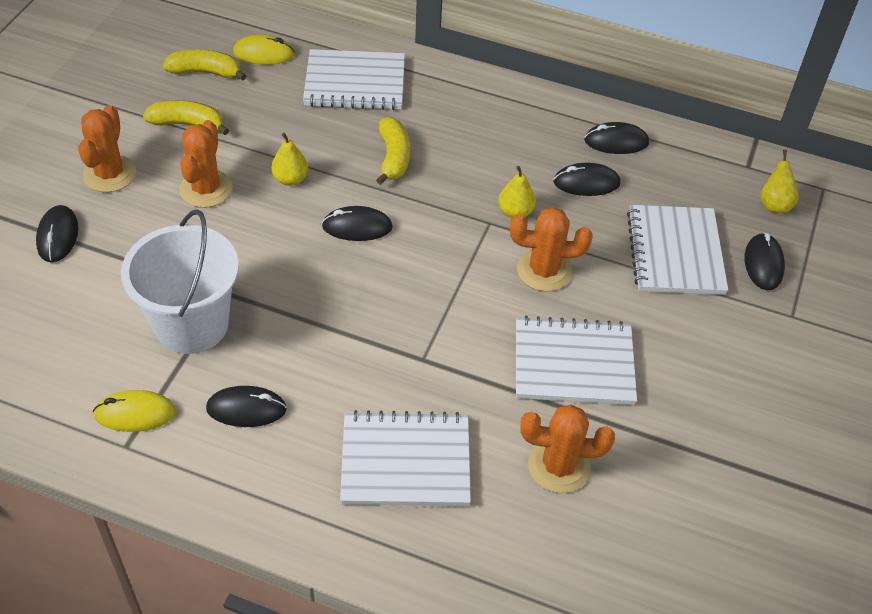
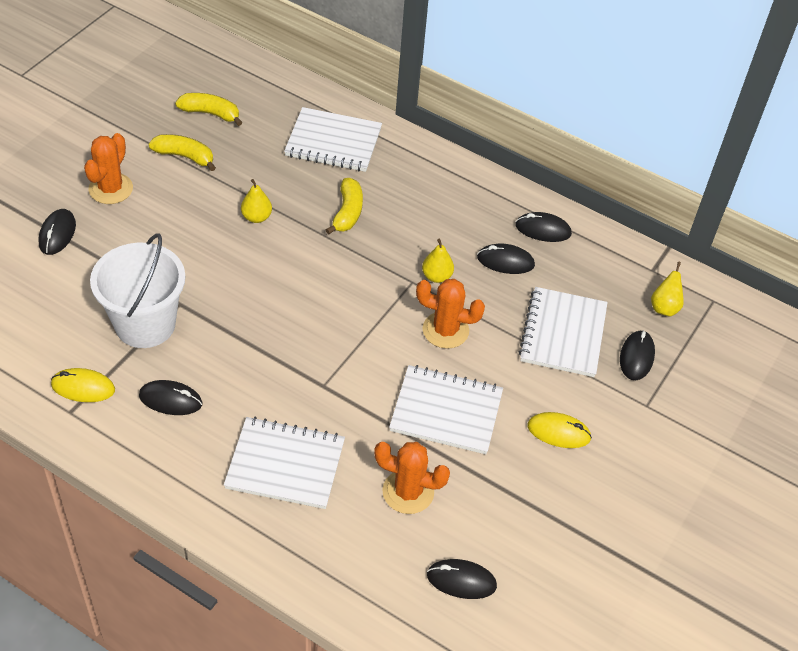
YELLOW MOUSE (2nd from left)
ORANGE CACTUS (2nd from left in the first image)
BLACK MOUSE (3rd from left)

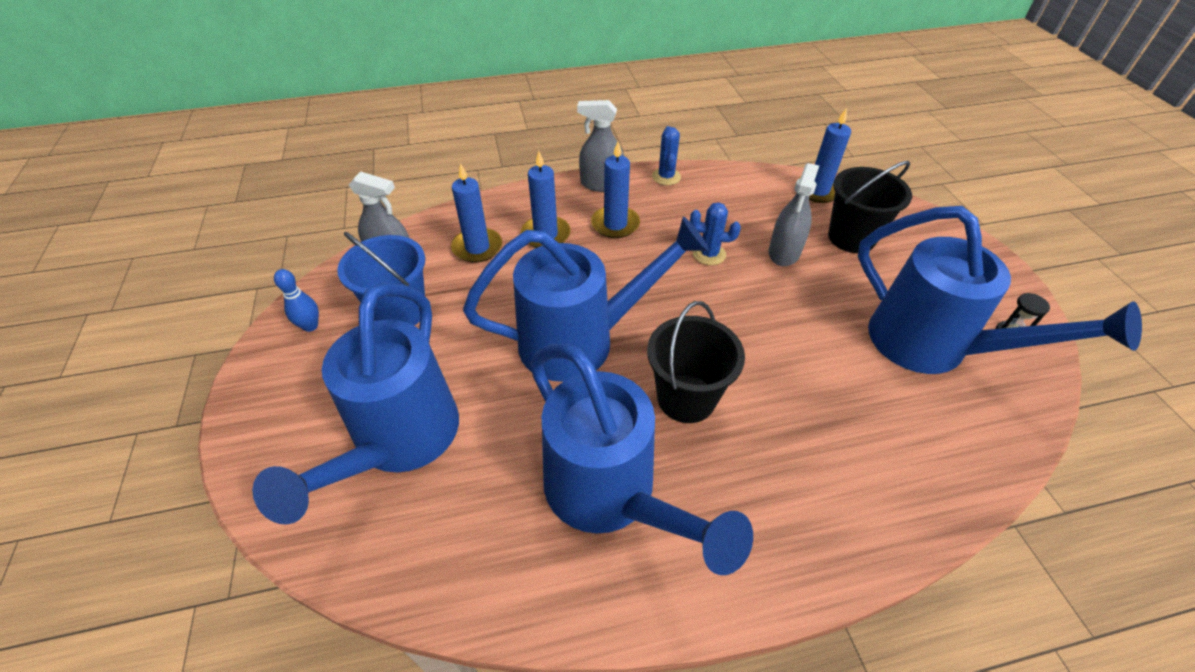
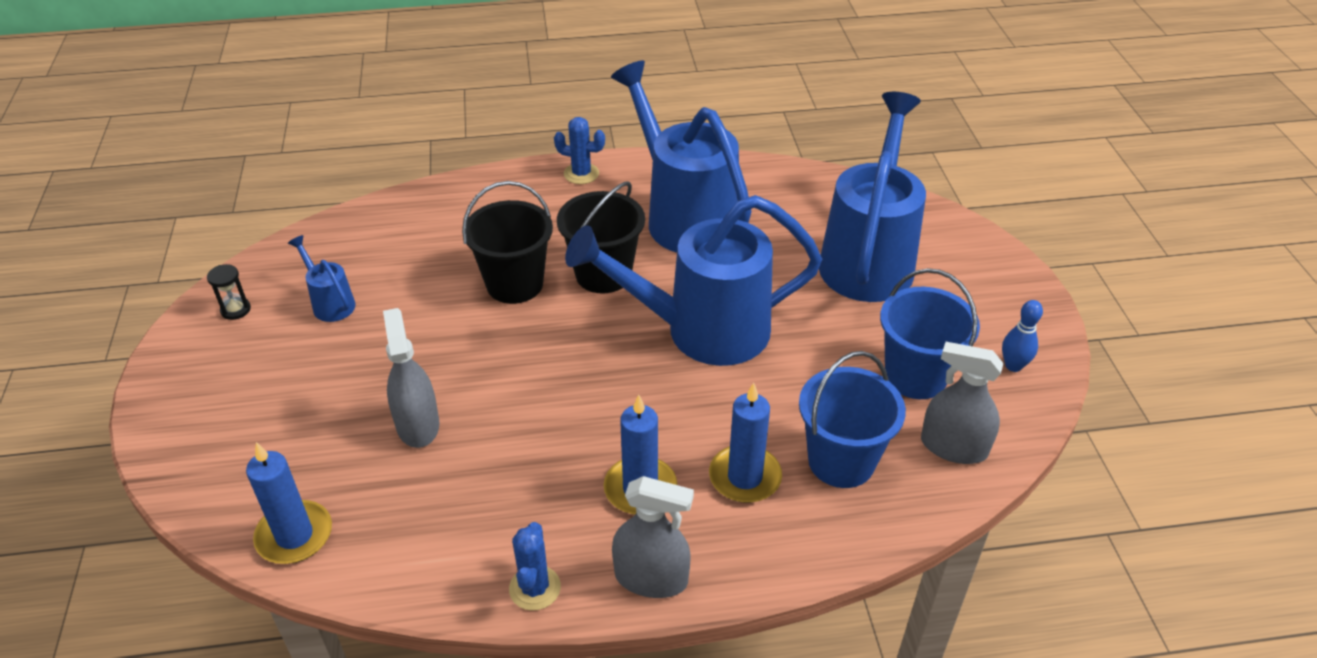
BLACK BUCKET (1st from left)
BLUE BUCKET (1st from left)
GREY SPRAY BOTTLE (1st from left)
BLUE CACTUS (2nd from left)
BLUE WATERING CAN (1st from left)

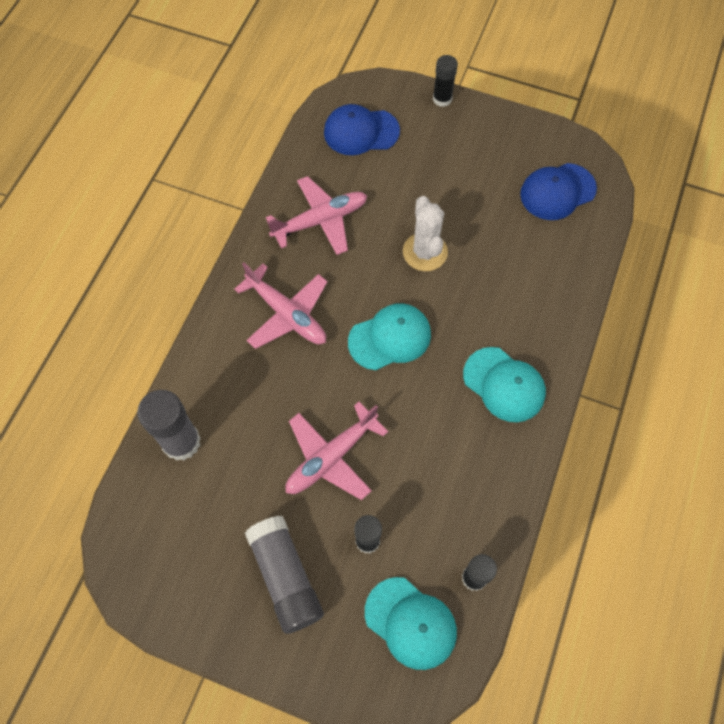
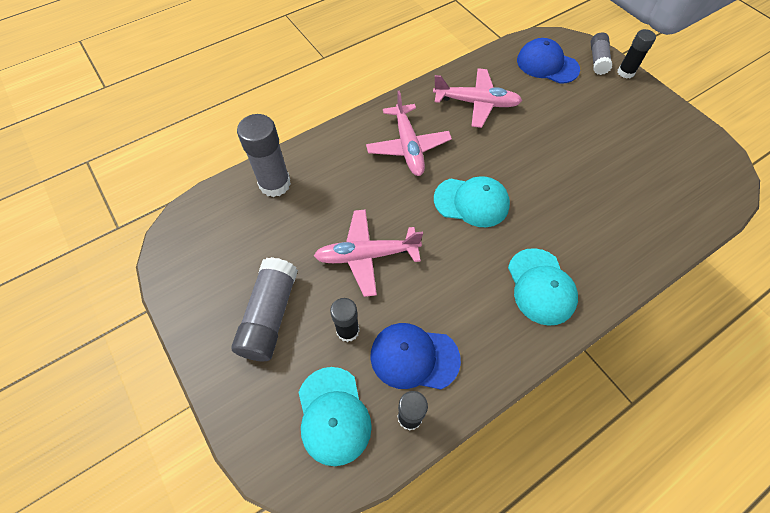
BLUE CAP (1st from left)
WHITE CACTUS
GREY GLUE STICK (3rd from left)

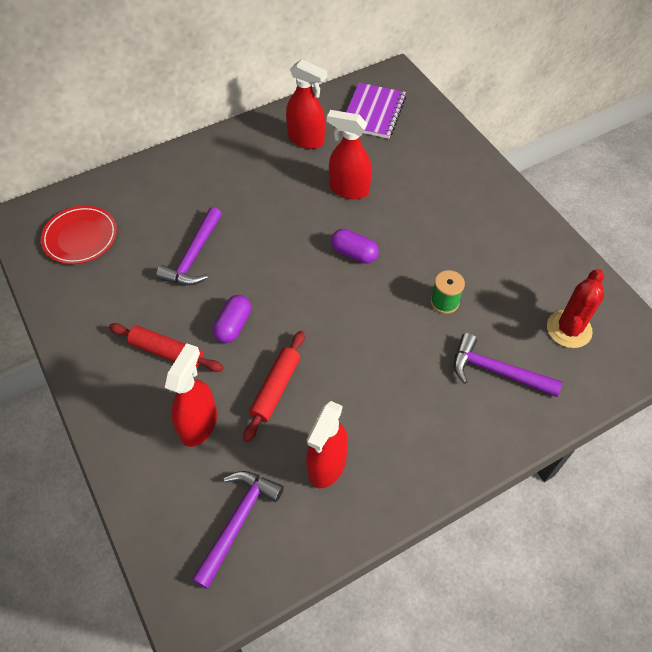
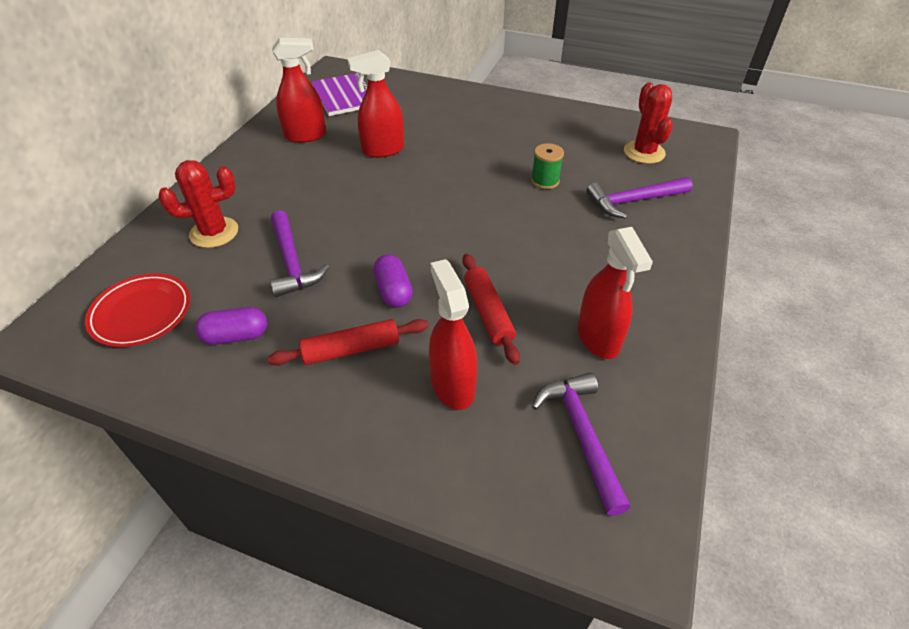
PURPLE CAPSULE (1st from left)
RED CACTUS (1st from left)

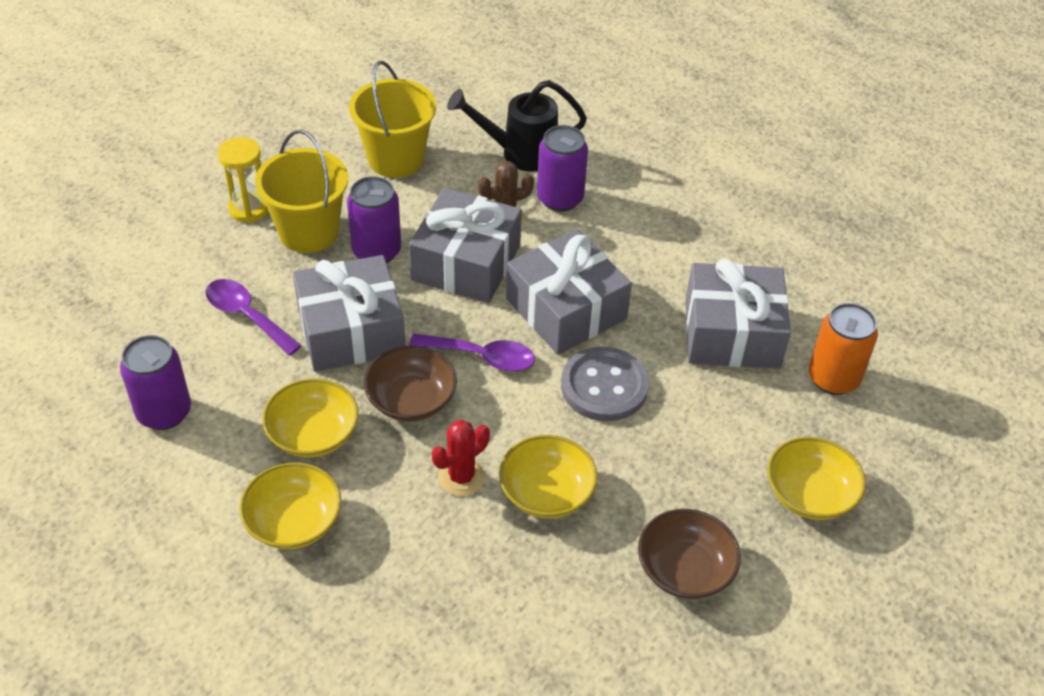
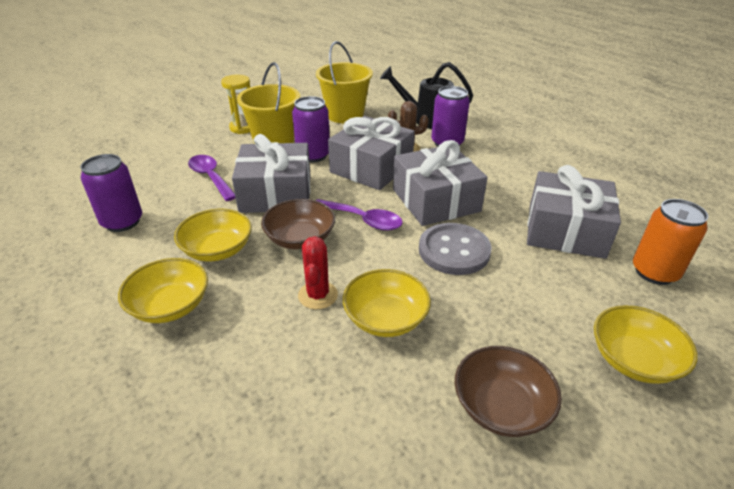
RED CACTUS

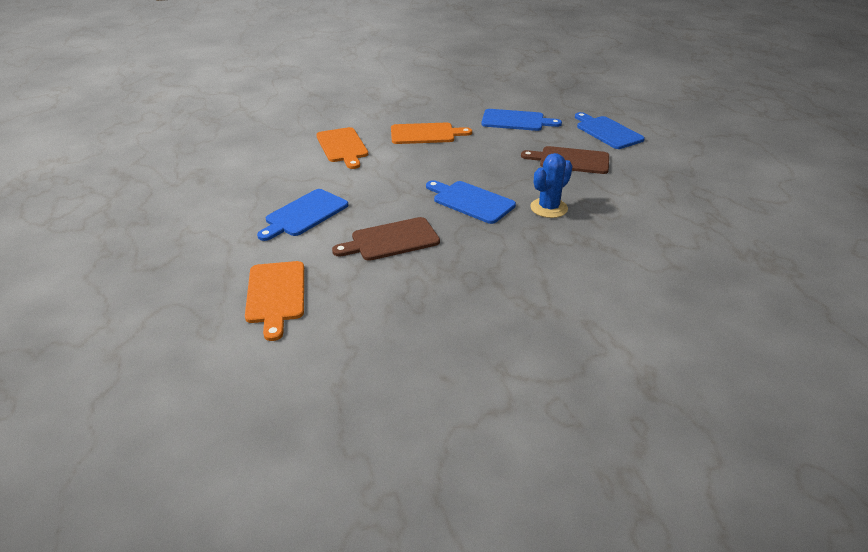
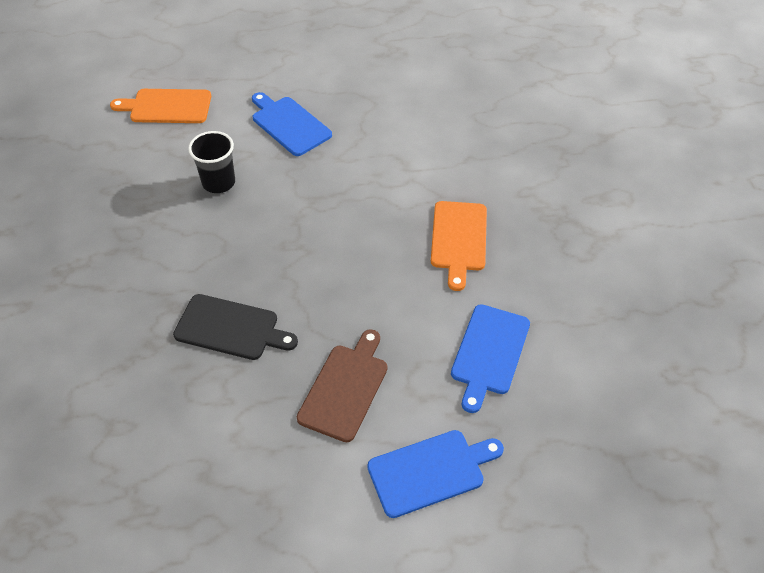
ORANGE CUTTING BOARD (2nd from left in the first image)
BLACK CUTTING BOARD
BLUE CUTTING BOARD (2nd from left in the first image)
BLACK CUP

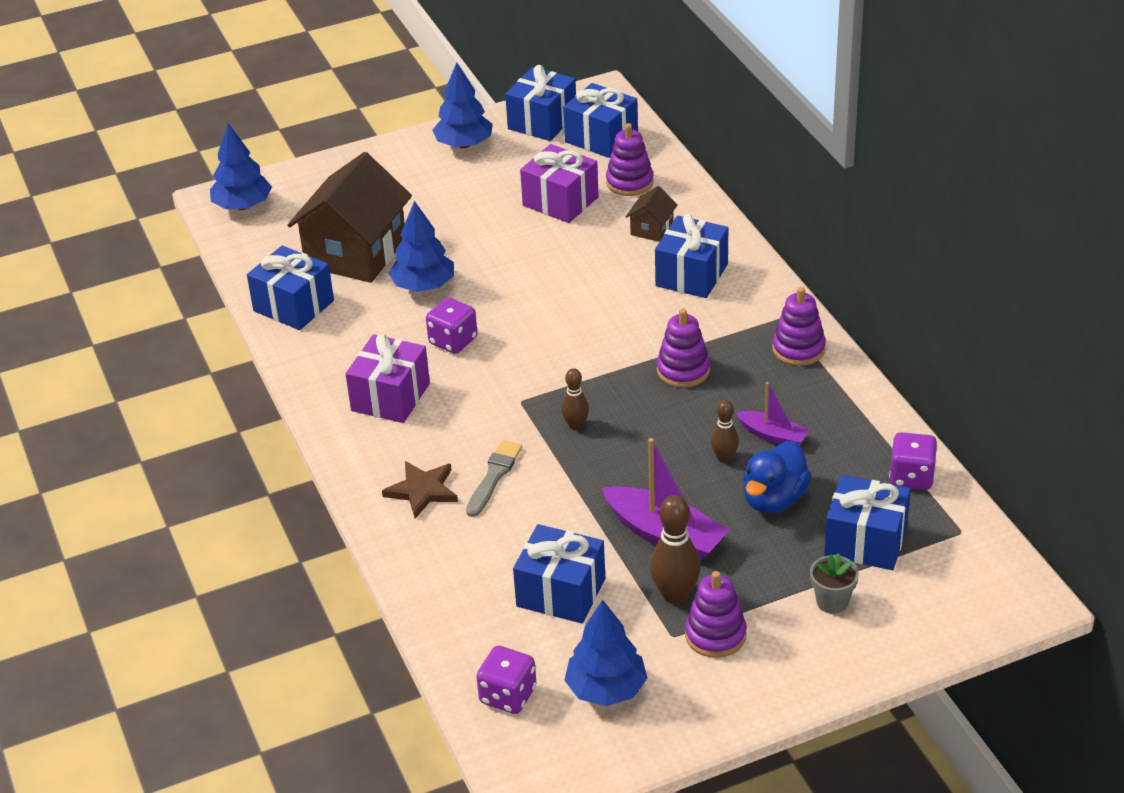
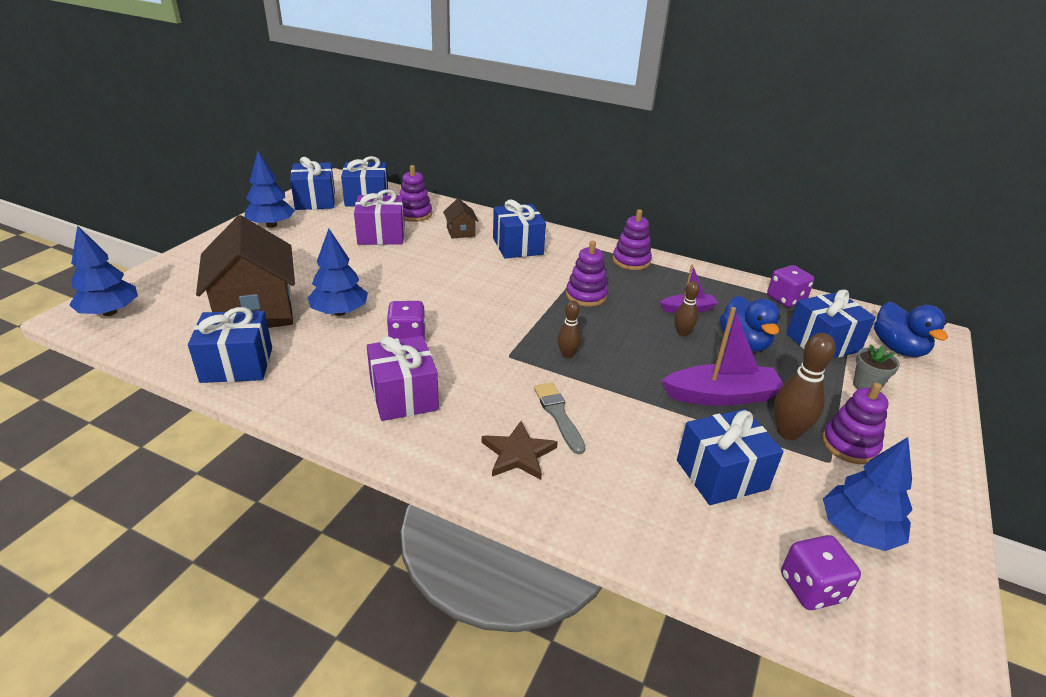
BLUE DUCK (2nd from left)

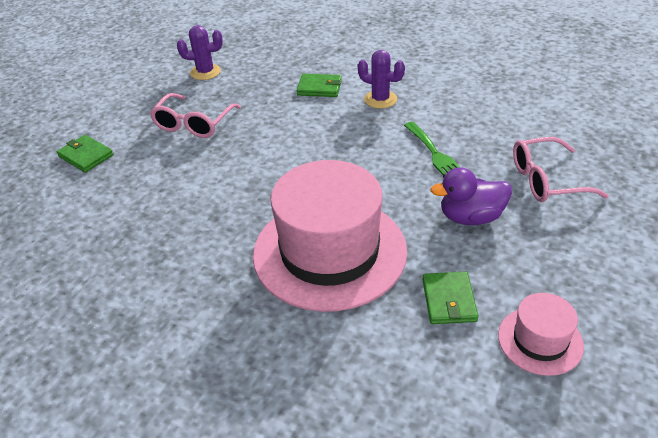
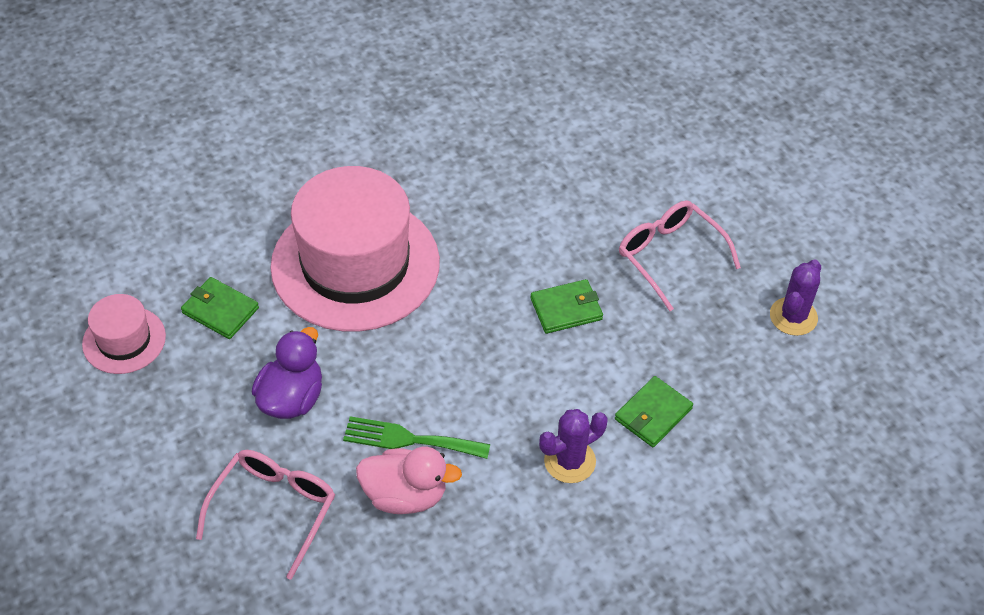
GREEN WALLET (2nd from left)
PINK DUCK

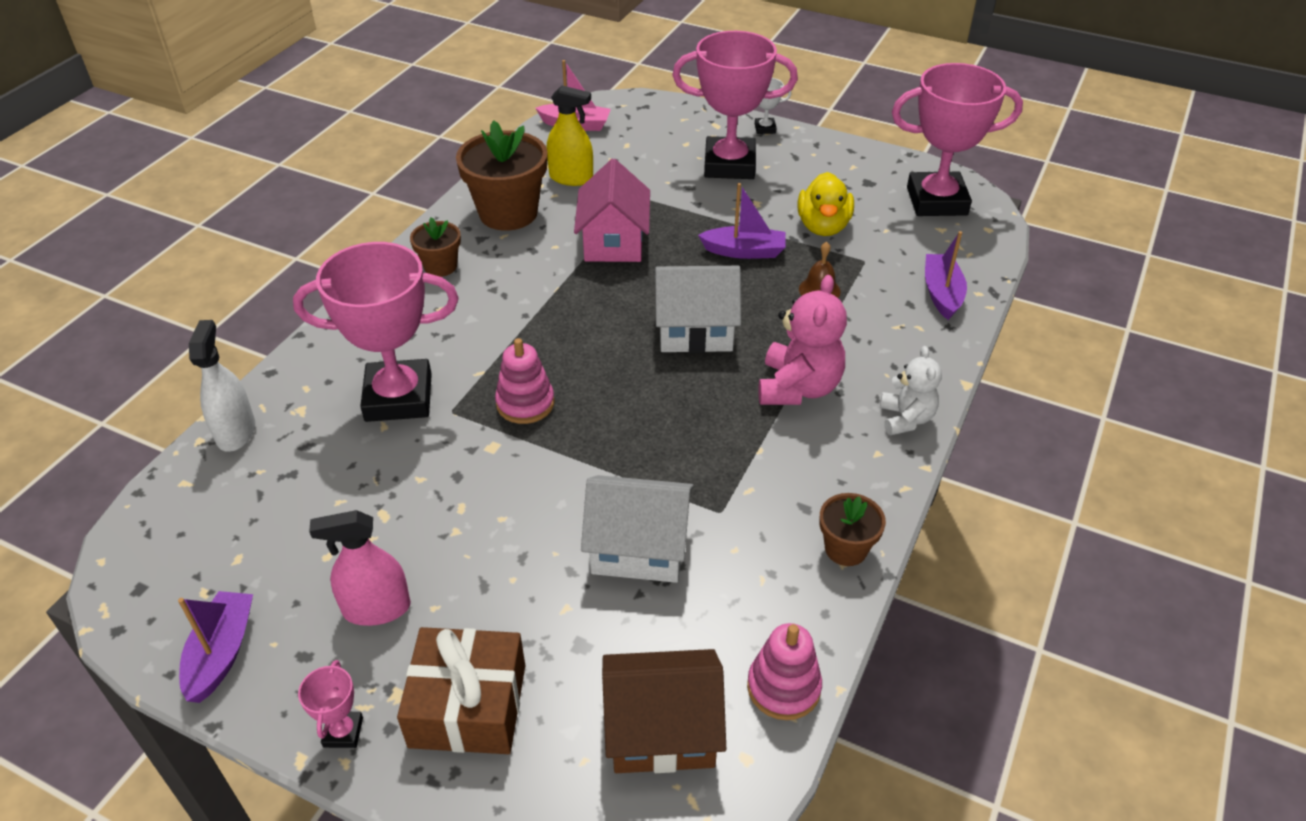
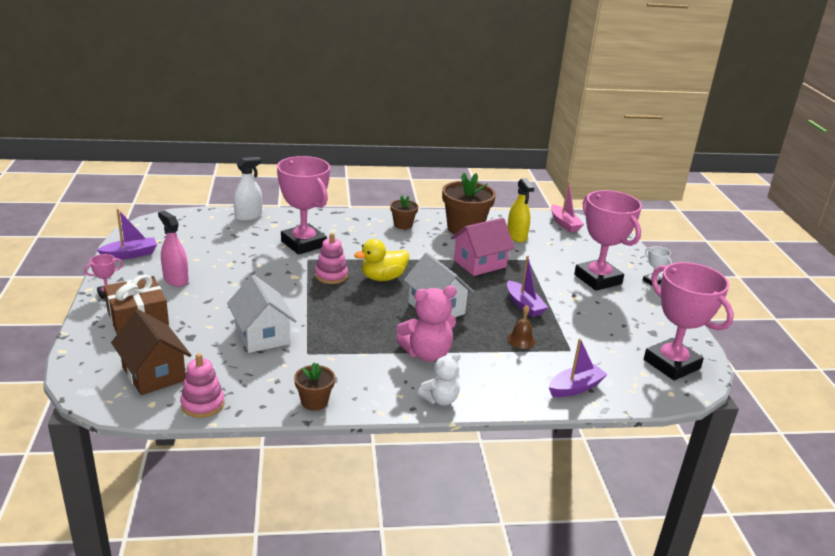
YELLOW DUCK

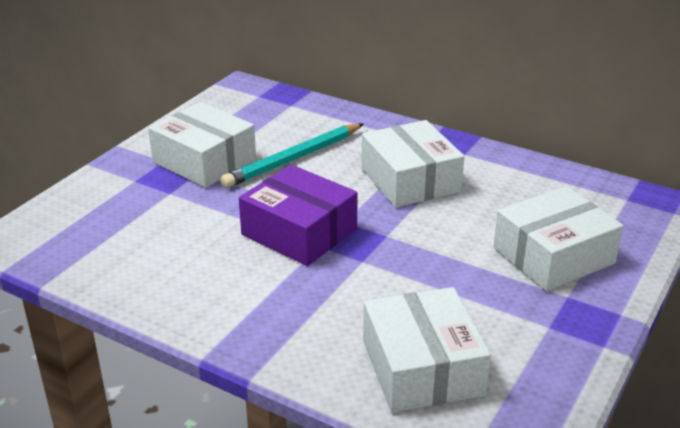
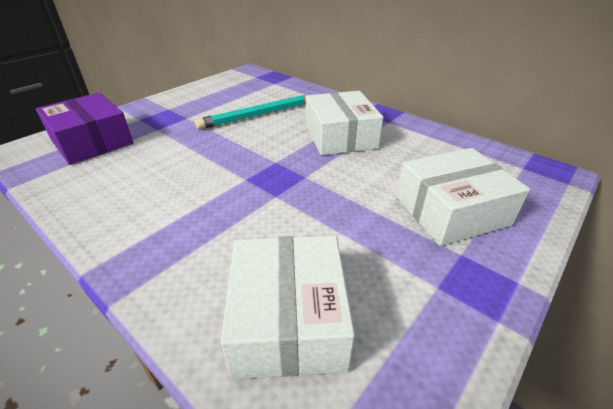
WHITE BOX (1st from left in the first image)
PURPLE BOX

